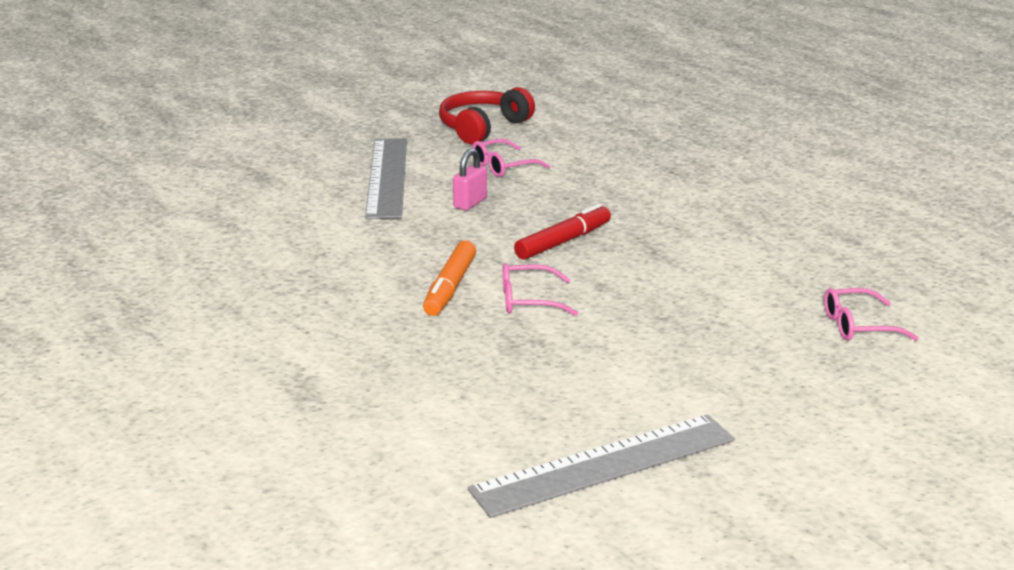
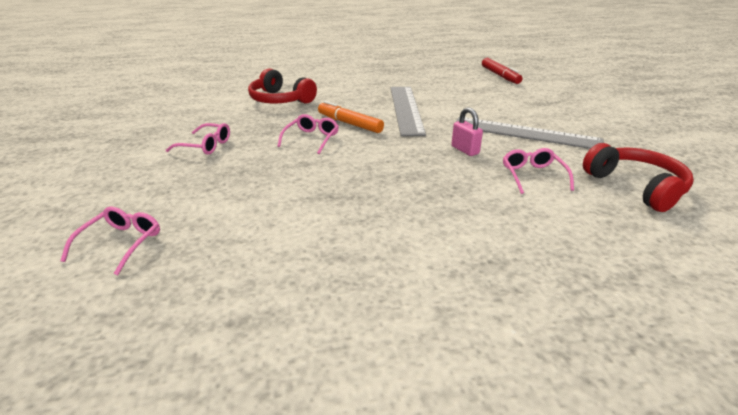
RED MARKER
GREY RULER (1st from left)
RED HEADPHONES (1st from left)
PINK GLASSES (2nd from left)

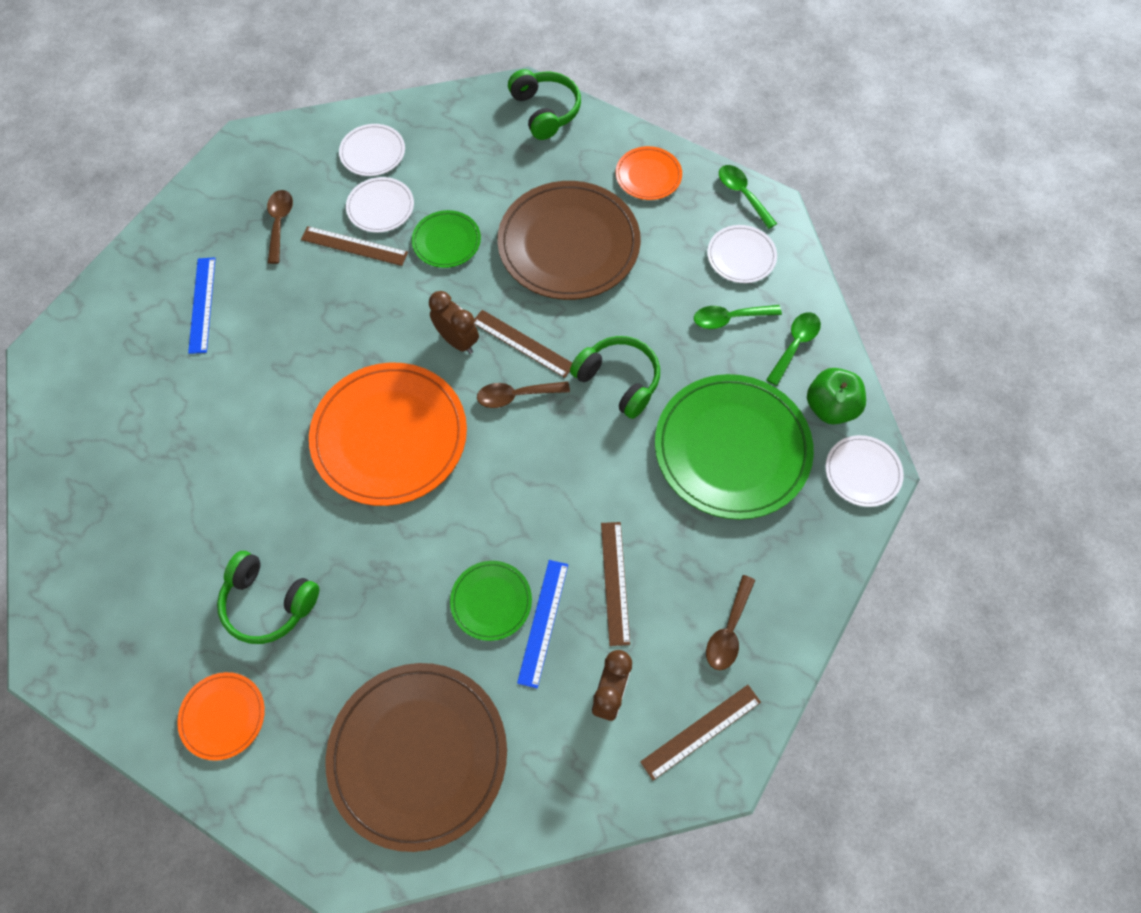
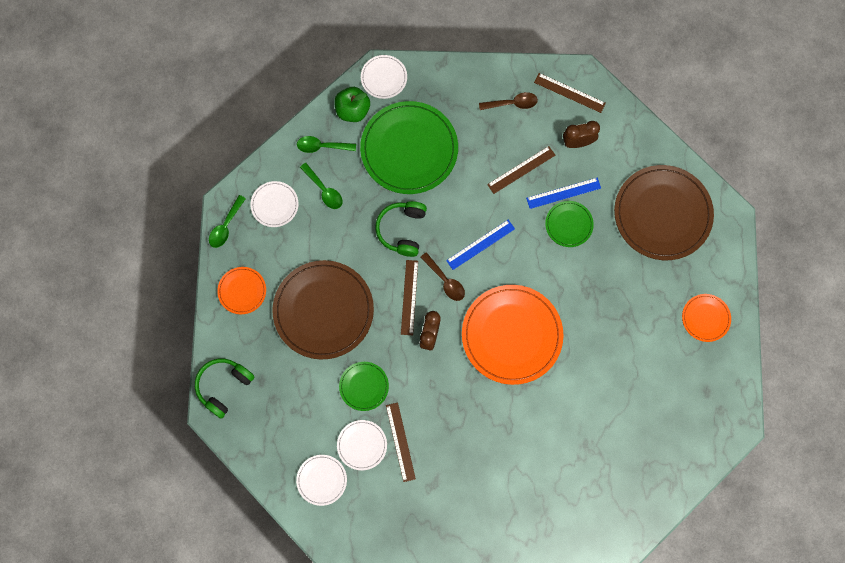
BROWN SPOON (1st from left in the first image)
BLUE RULER (1st from left)
GREEN HEADPHONES (1st from left in the first image)

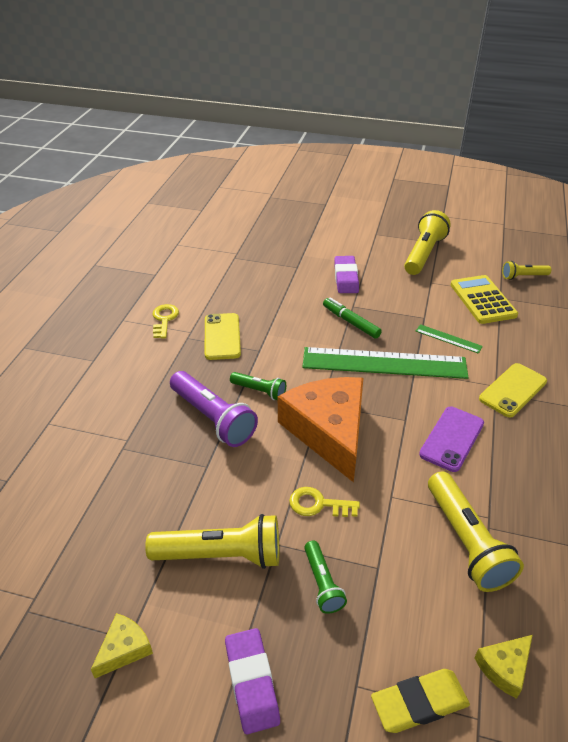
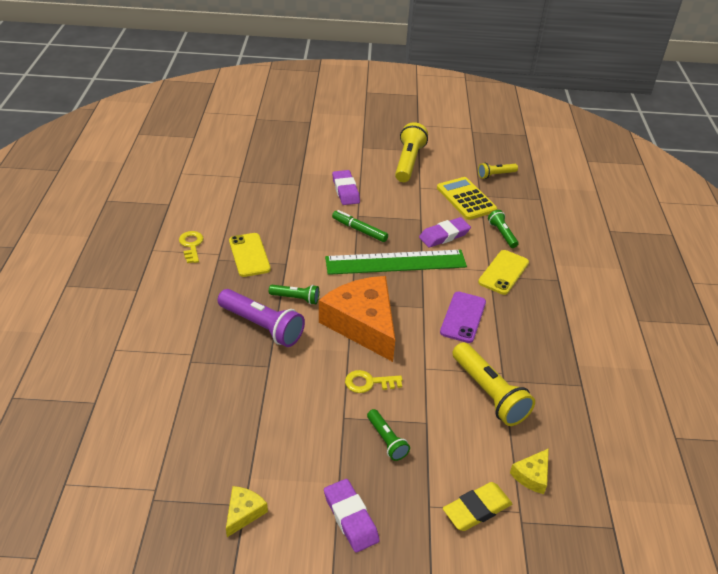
PURPLE ERASER (3rd from left)
YELLOW FLASHLIGHT (1st from left in the first image)
GREEN FLASHLIGHT (3rd from left)

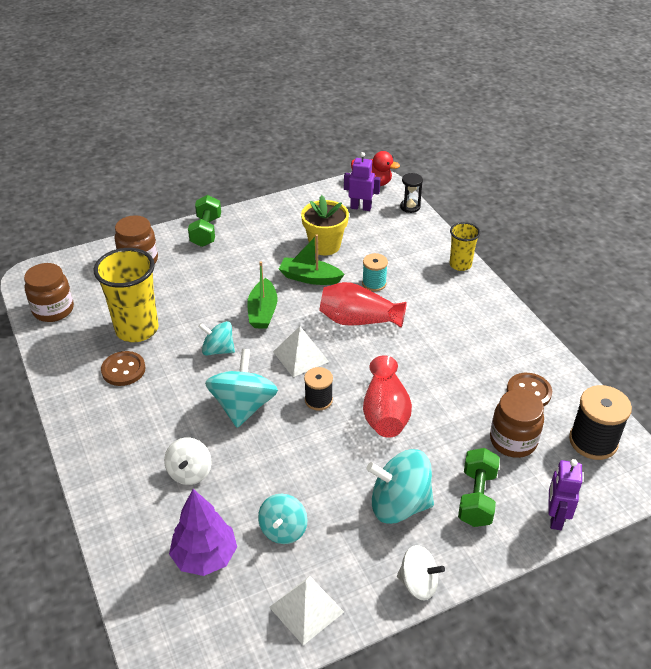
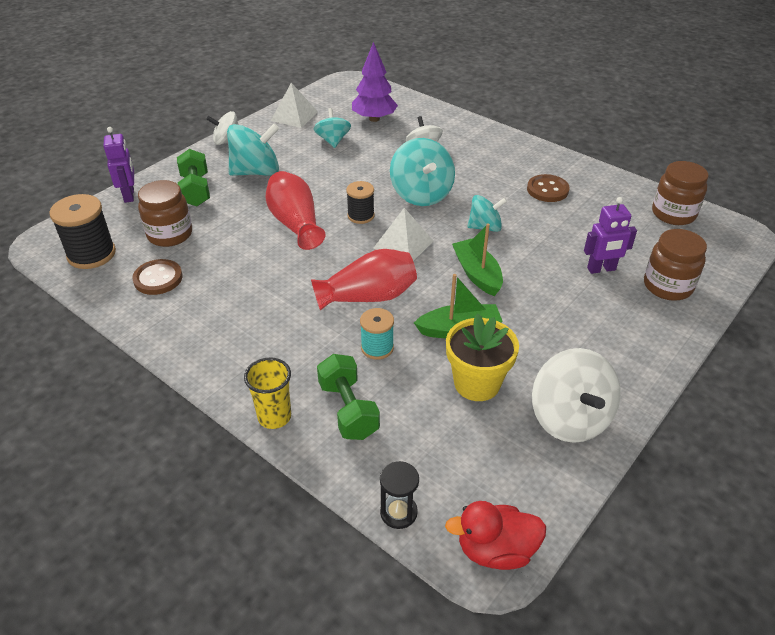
PURPLE ROBOT (2nd from left)
GREEN DUMBBELL (2nd from left)
YELLOW CUP (1st from left in the first image)
WHITE SPINNING TOP (3rd from left)

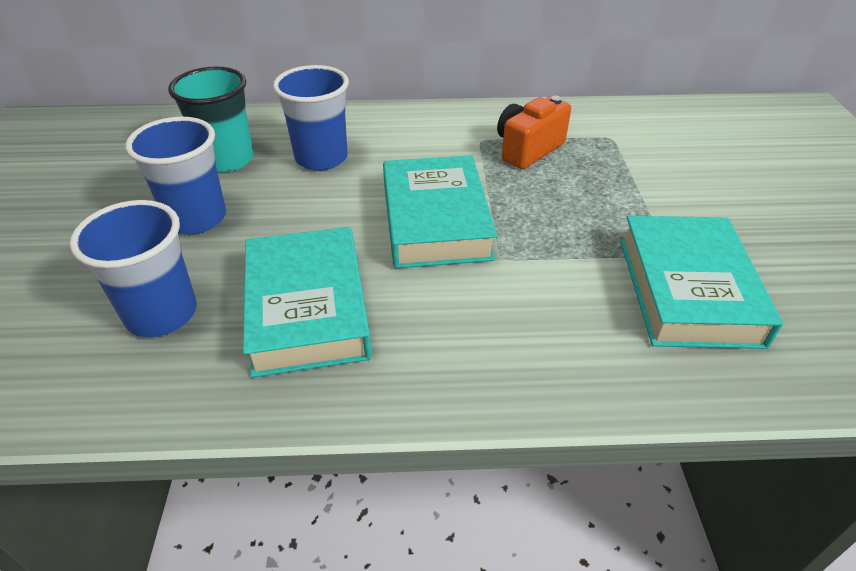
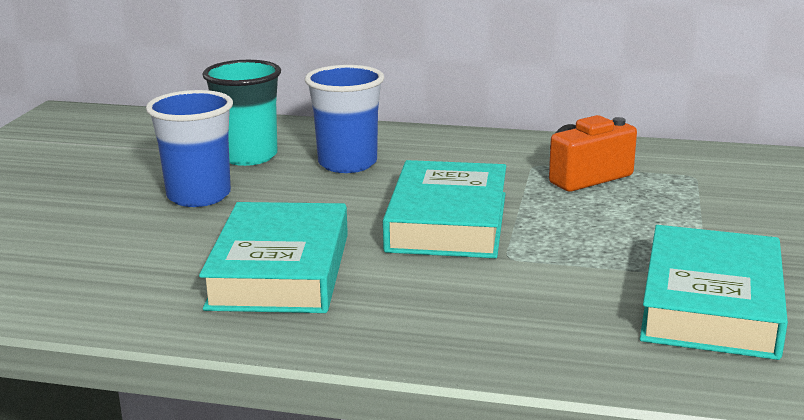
BLUE CUP (1st from left in the first image)

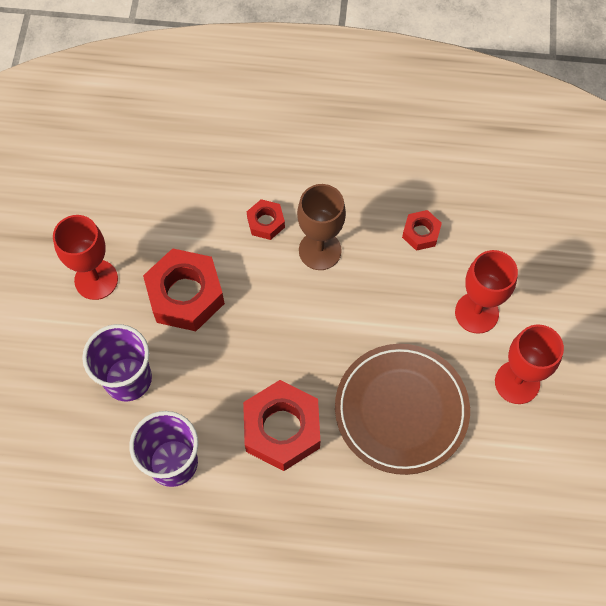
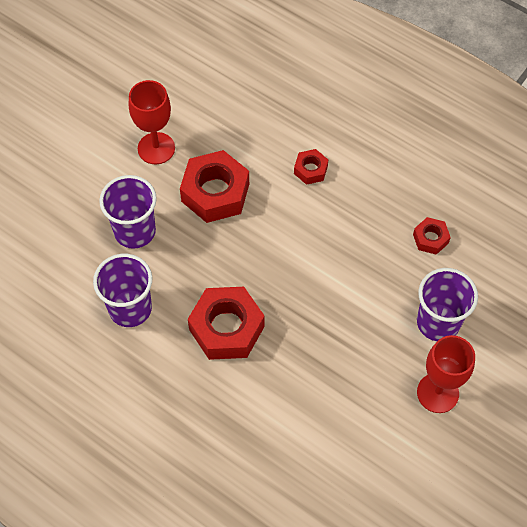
BROWN GOBLET
PURPLE CUP (3rd from left)
BROWN PLATE

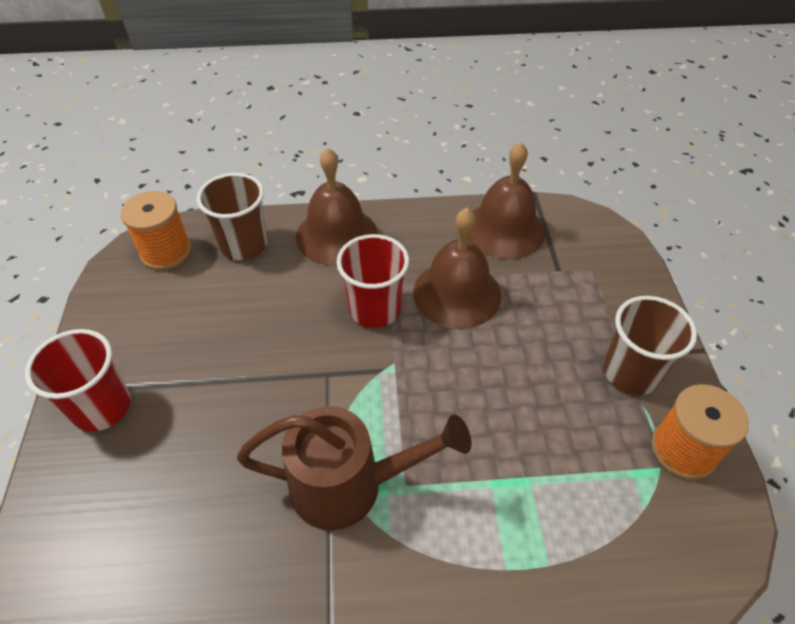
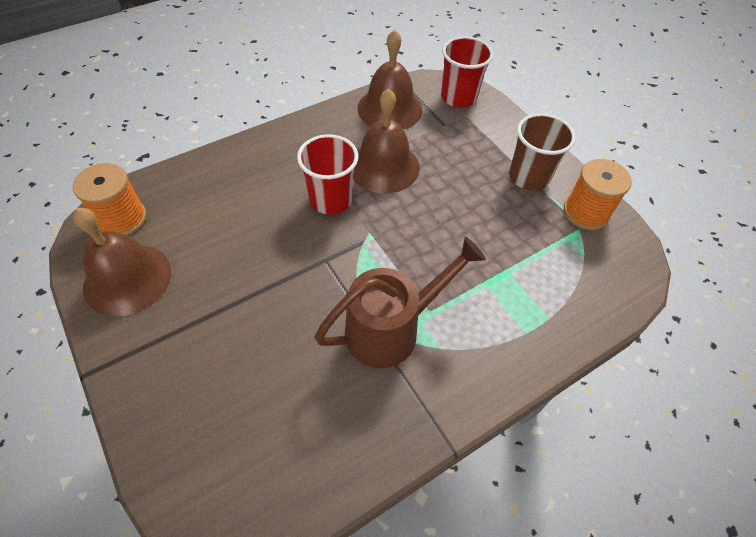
BROWN BELL (1st from left)
BROWN CUP (1st from left in the first image)
RED CUP (2nd from left)

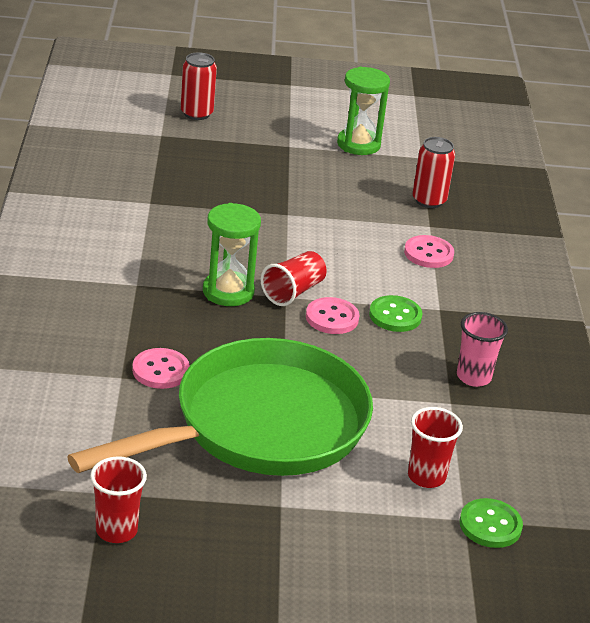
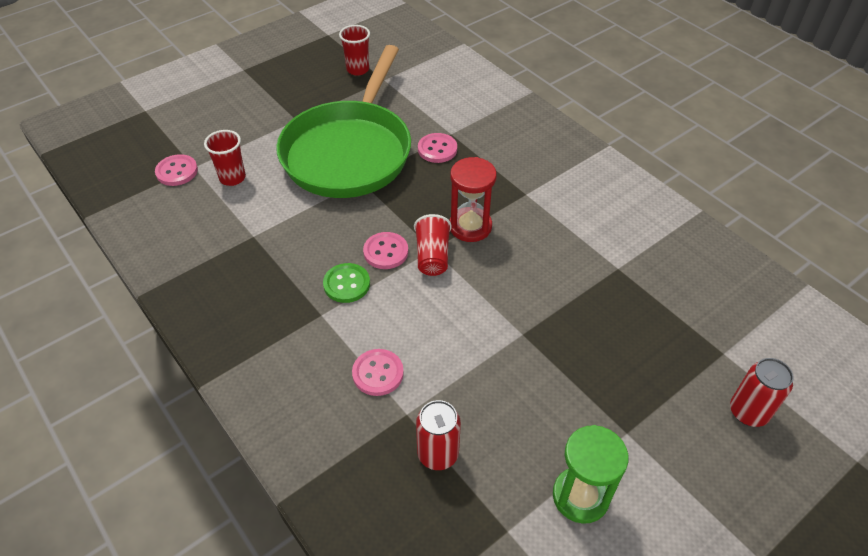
RED HOURGLASS
PINK CUP
PINK BUTTON (1st from left)

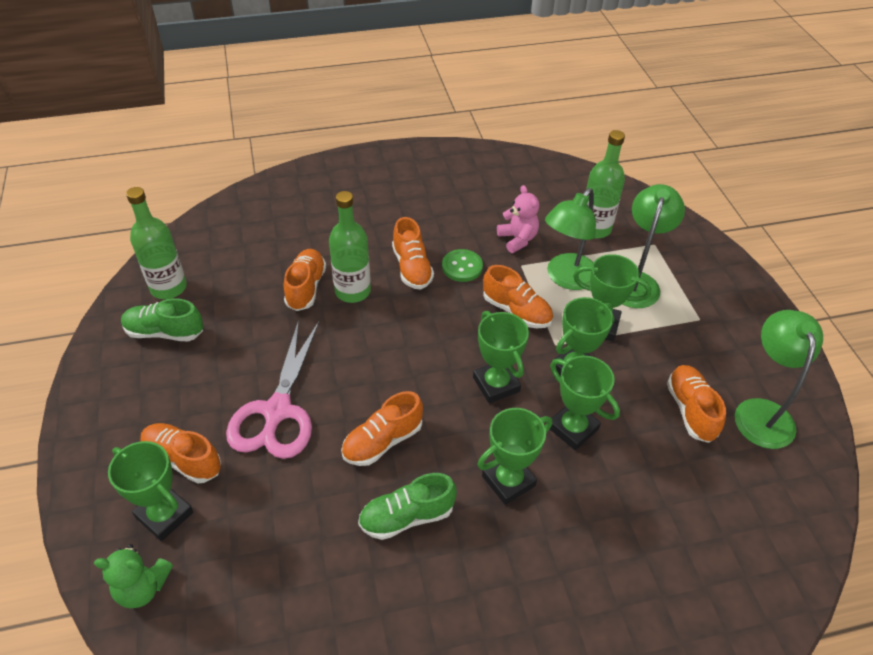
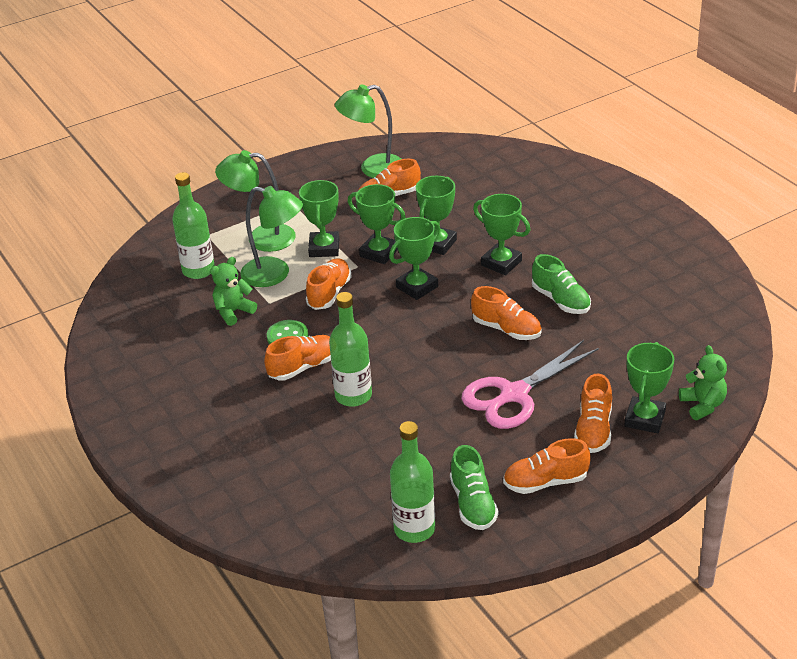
GREEN TEDDY BEAR (1st from left)
ORANGE SHOE (5th from left)
PINK SCISSORS

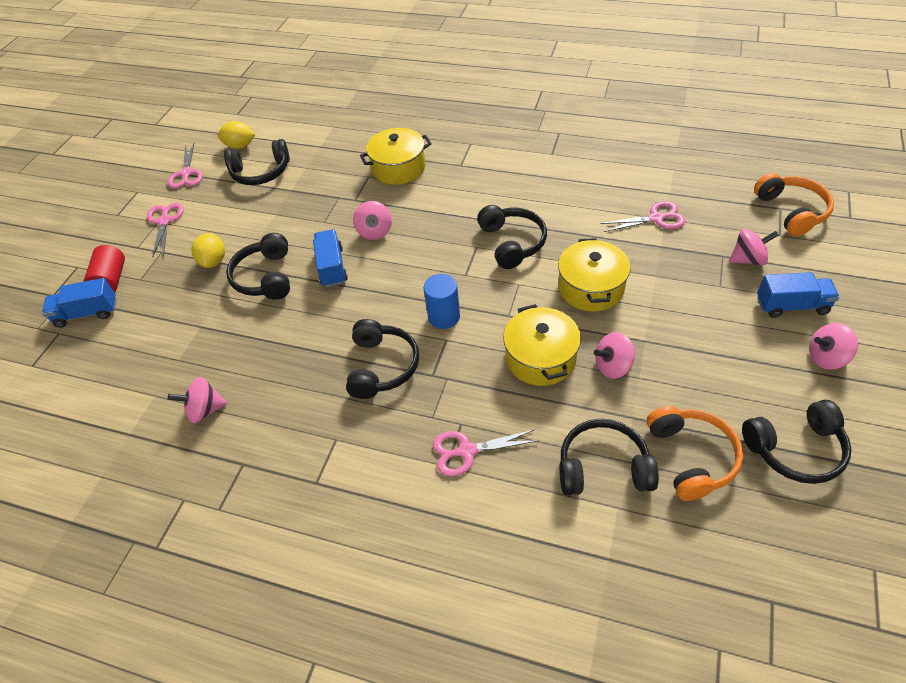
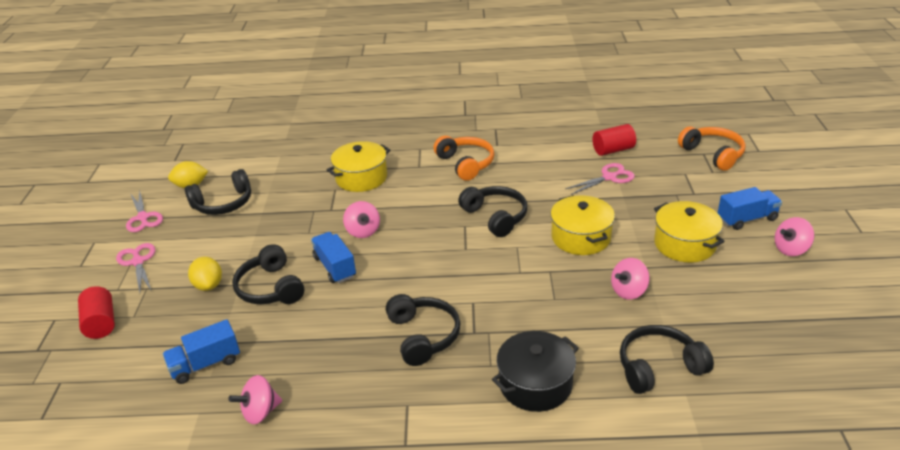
PINK SPINNING TOP (4th from left in the first image)
BLUE CYLINDER
BLUE TRUCK (1st from left)
YELLOW POT (3rd from left)
BLACK HEADPHONES (6th from left in the first image)
ORANGE HEADPHONES (1st from left)
BLACK POT
RED CYLINDER (2nd from left)

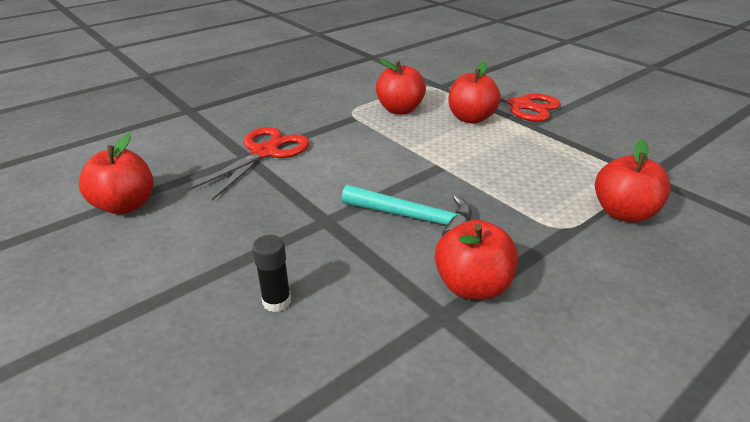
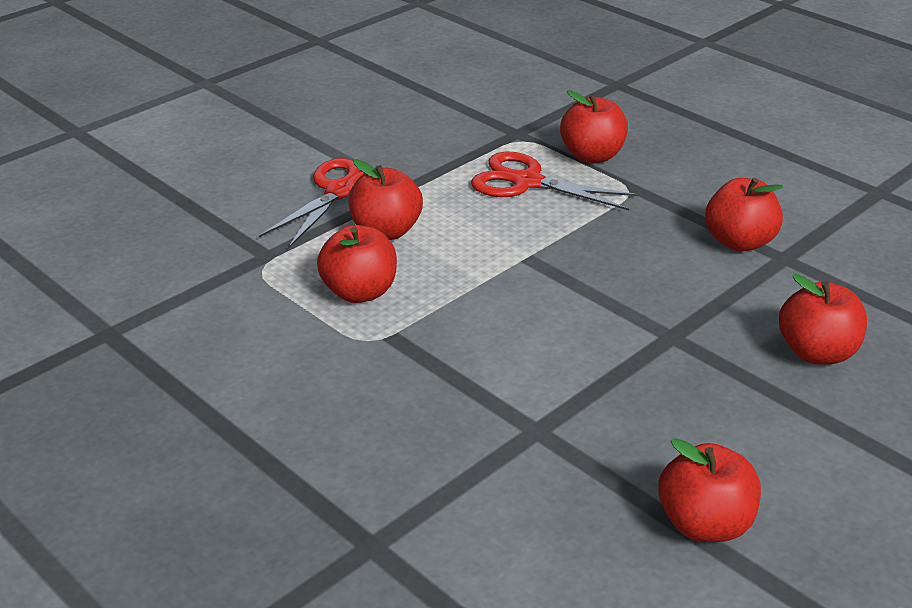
RED SCISSORS (2nd from left)
TURQUOISE HAMMER
RED APPLE (6th from left)

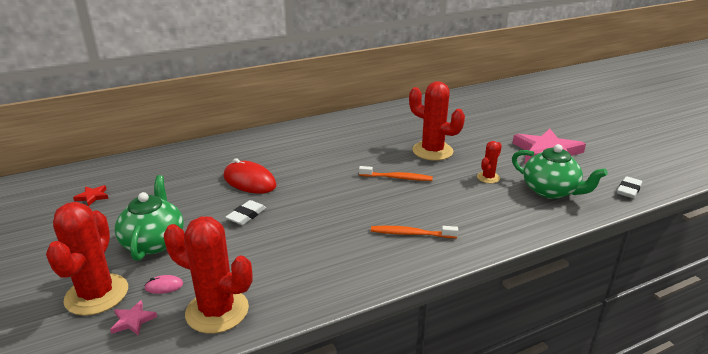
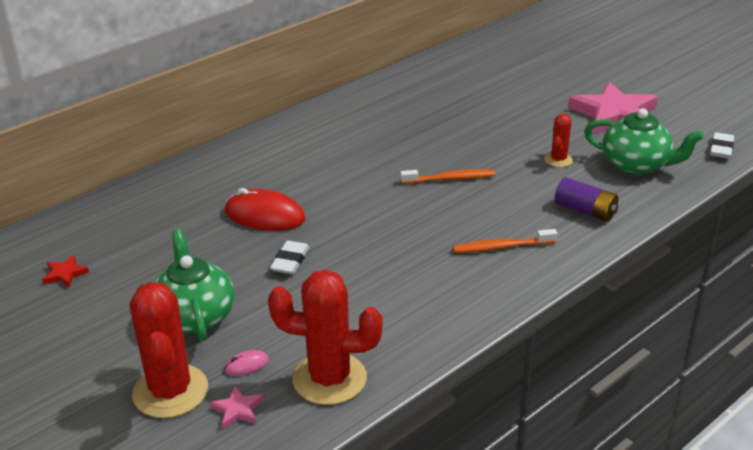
RED CACTUS (3rd from left in the first image)
PURPLE BATTERY

